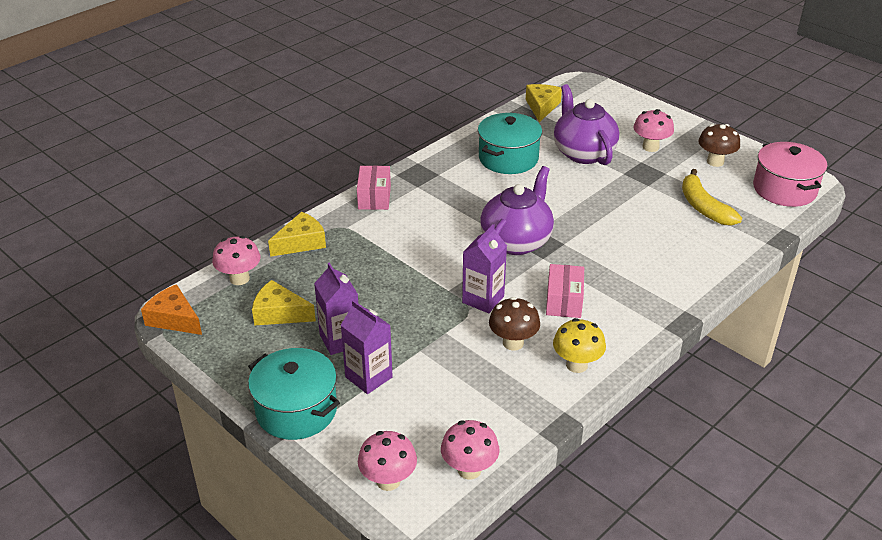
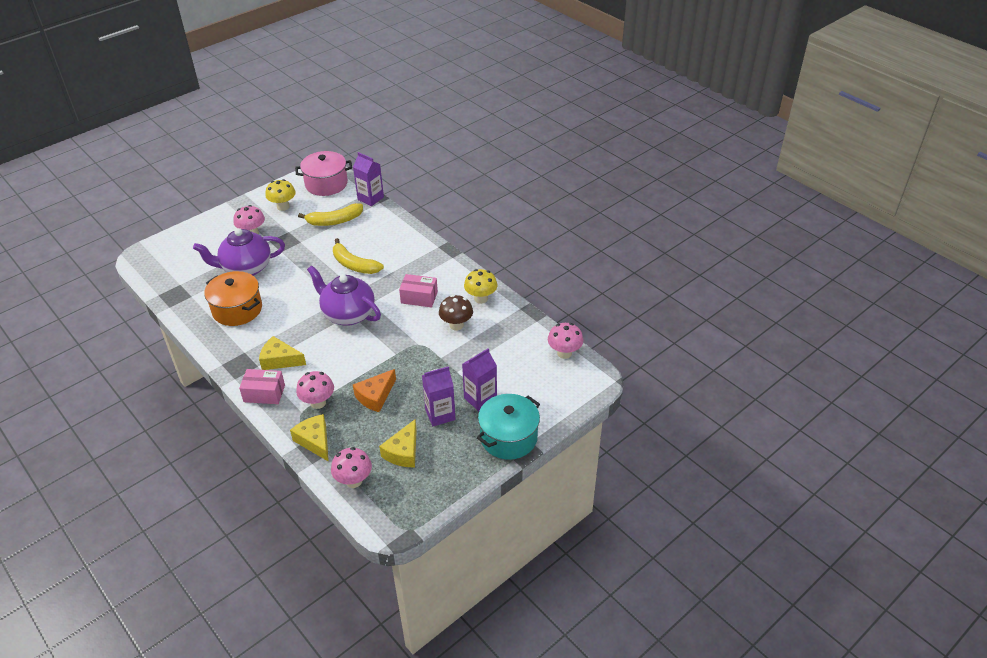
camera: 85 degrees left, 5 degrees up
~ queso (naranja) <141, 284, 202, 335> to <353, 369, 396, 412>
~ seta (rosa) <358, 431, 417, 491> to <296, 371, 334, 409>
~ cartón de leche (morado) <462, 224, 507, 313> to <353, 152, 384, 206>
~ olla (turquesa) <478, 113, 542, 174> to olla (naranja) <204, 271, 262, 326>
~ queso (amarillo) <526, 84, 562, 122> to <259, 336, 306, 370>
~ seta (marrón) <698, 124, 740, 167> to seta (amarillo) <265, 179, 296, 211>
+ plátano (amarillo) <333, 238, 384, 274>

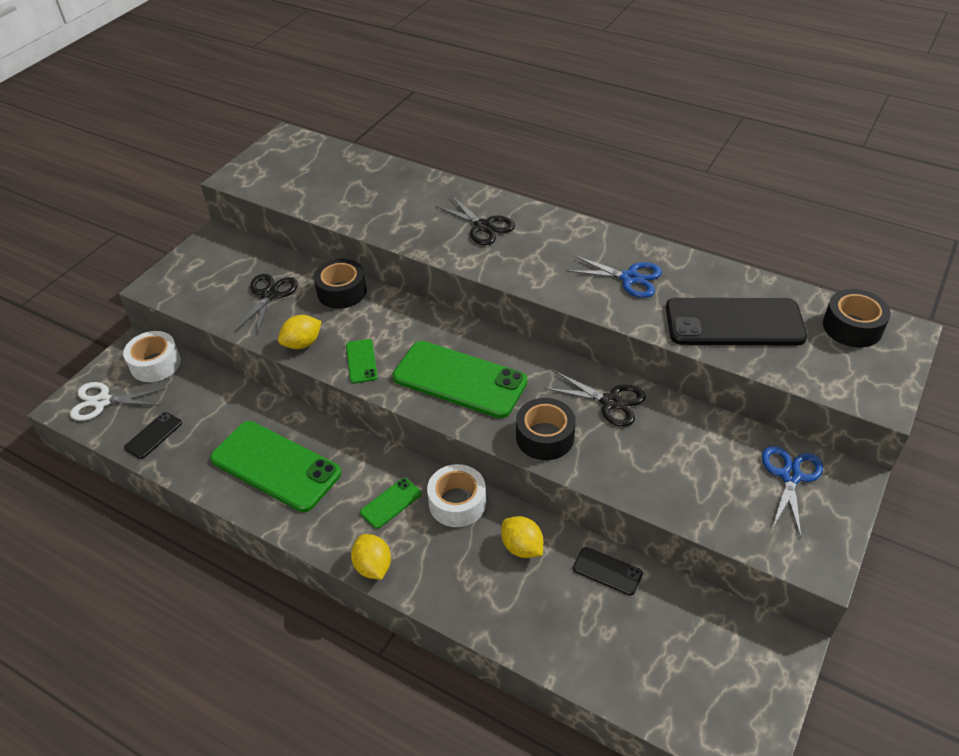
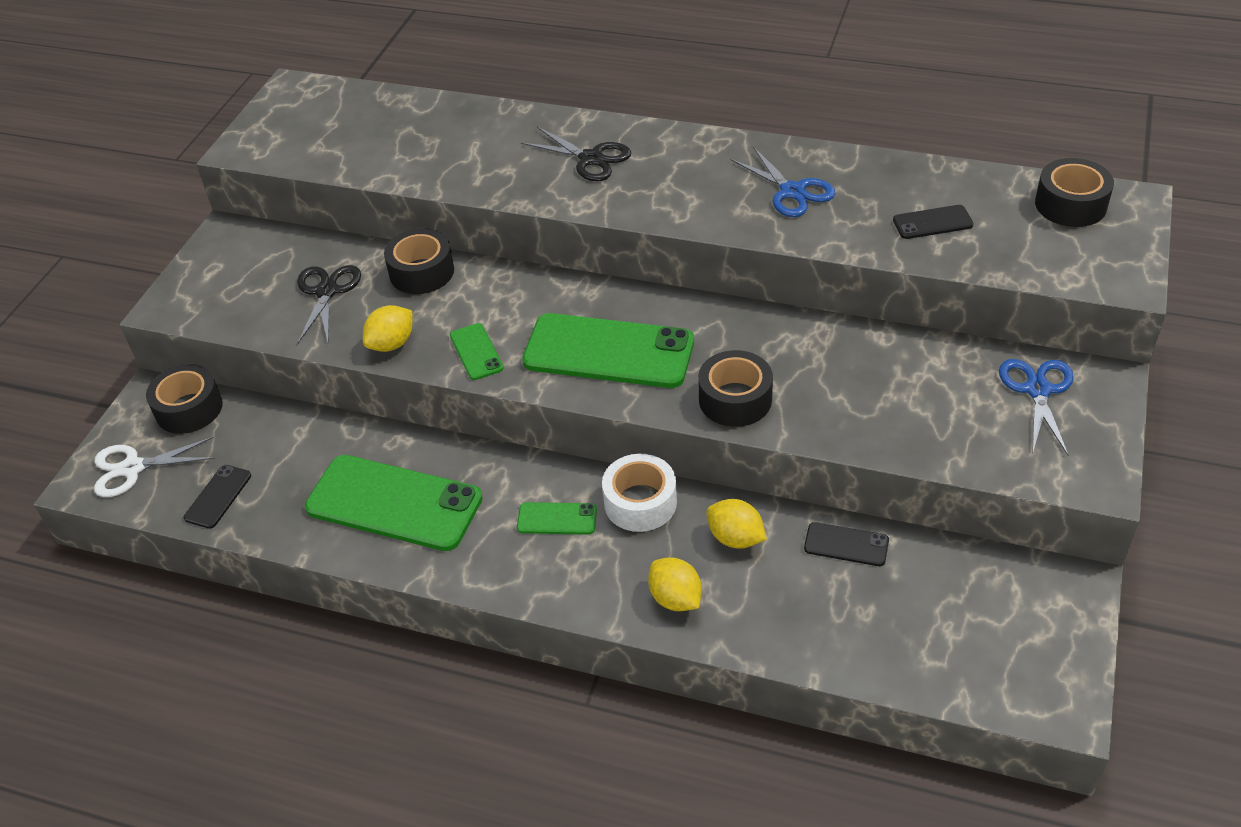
camera: 10 degrees left, 0 degrees up
~ cinta adhesiva (blanco) <123, 331, 181, 382> to cinta adhesiva (negro) <146, 364, 223, 434>
~ limón (amarillo) <351, 534, 391, 580> to <648, 558, 702, 611>
~ móvil (verde) <360, 478, 421, 529> = <517, 502, 597, 535> 60 degrees clockwise
- tijeras (negro) <544, 371, 646, 427>
~ tijeras (azul) <566, 255, 662, 298> = <730, 146, 836, 217> 45 degrees clockwise
~ móvil (negro) <666, 298, 807, 346> = <893, 205, 974, 239> x0.46

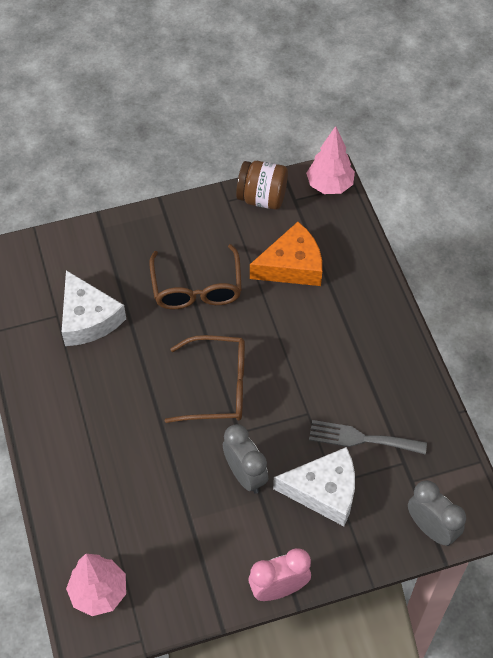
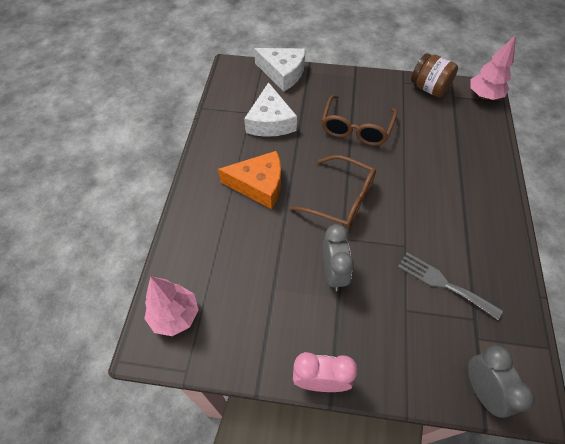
camera: 25 degrees right, 0 degrees up
~ queso (naranja) <250, 222, 322, 286> to <218, 151, 281, 209>
~ queso (blanco) <273, 447, 355, 526> to <254, 48, 305, 92>

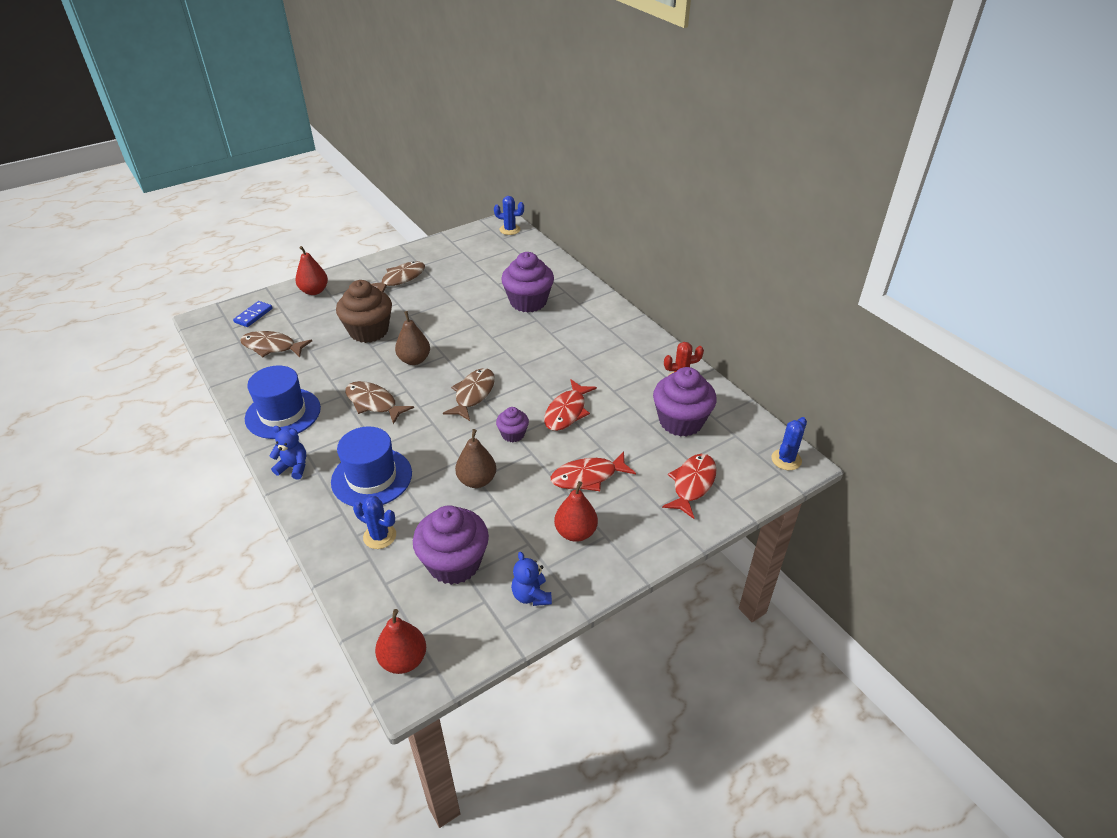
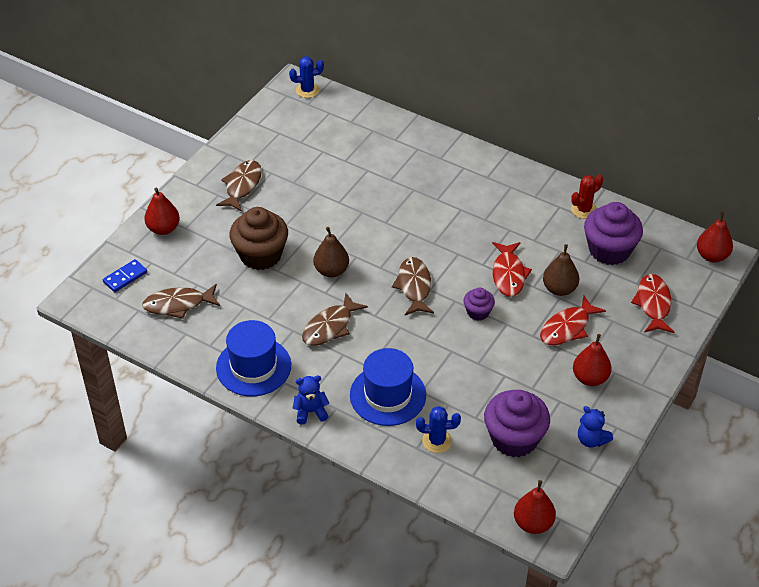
camera: 25 degrees left, 5 degrees up
~ ficha de dominó (azul) <233, 301, 273, 327> = <103, 259, 147, 292> 45 degrees clockwise
~ pez (marrón) <345, 381, 414, 425> = <302, 293, 368, 346> 60 degrees counterclockwise
~ pera (marrón) <455, 429, 496, 488> to <543, 244, 579, 296>
- magdalena (morado) <501, 252, 554, 312>
~ cactus (azul) <771, 417, 807, 470> to pera (rojo) <697, 211, 733, 262>

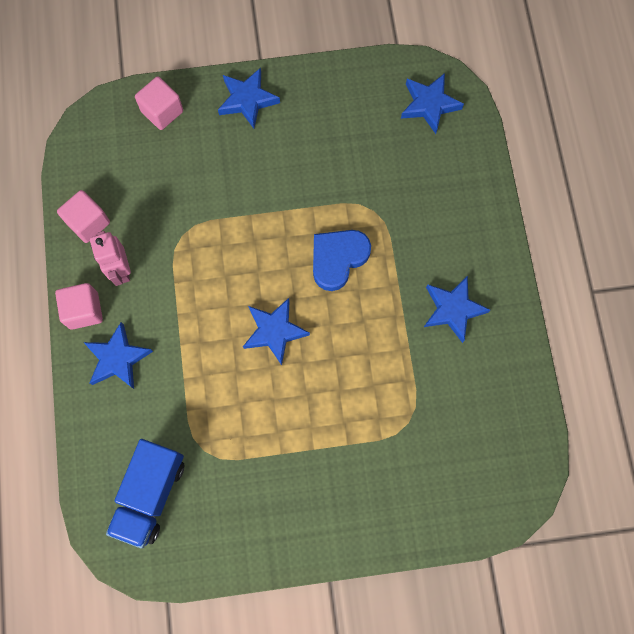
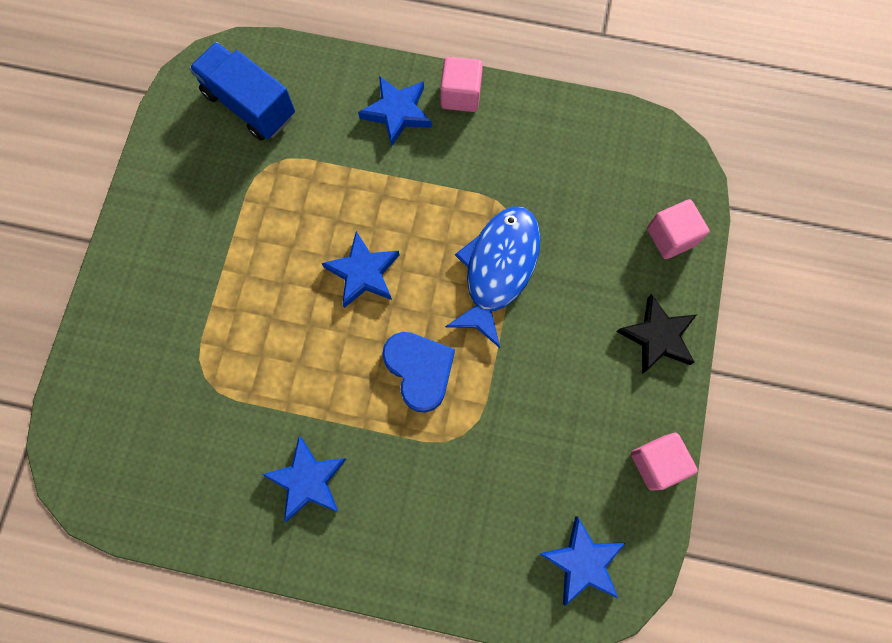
camera: 110 degrees right, 0 degrees up
~ cubo (rosa) <57, 190, 110, 243> to <631, 433, 698, 491>
- robot (rosa) <90, 231, 131, 286>
~ estrella (azul) <218, 68, 280, 128> to estrella (negro) <617, 294, 697, 374>
+ pez (azul) <445, 206, 541, 348>

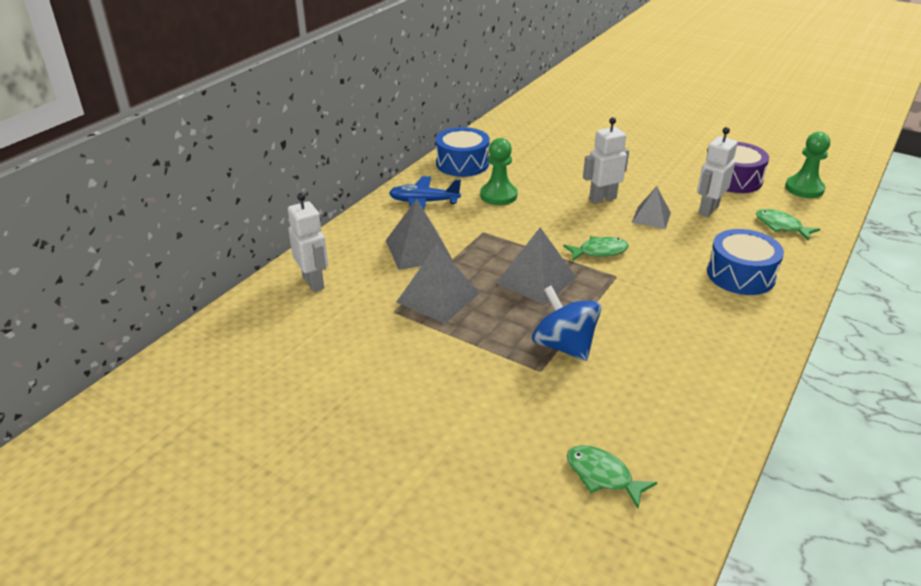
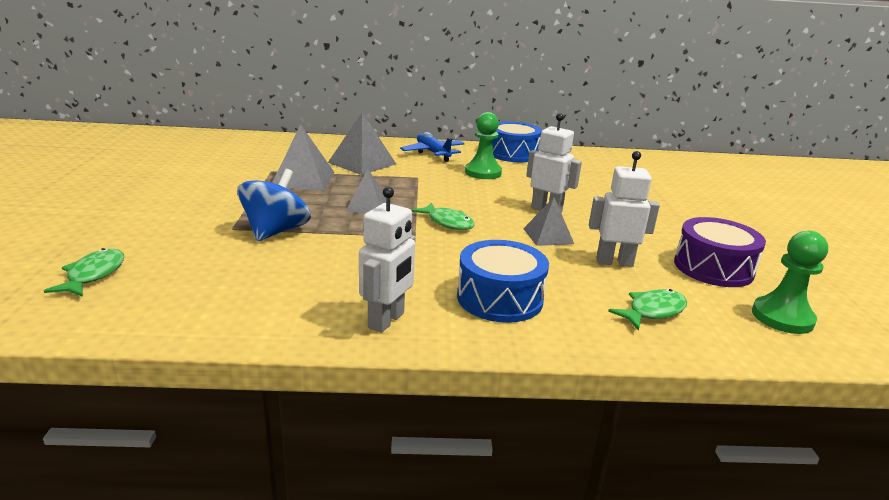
camera: 55 degrees right, 10 degrees down
~ robot (blanco) <288, 193, 328, 292> to <359, 187, 416, 333>
~ pirámide (gris) <496, 227, 576, 305> = <345, 169, 386, 214> x0.64
~ pez (verde) <756, 209, 820, 240> = <608, 289, 687, 330> 45 degrees clockwise

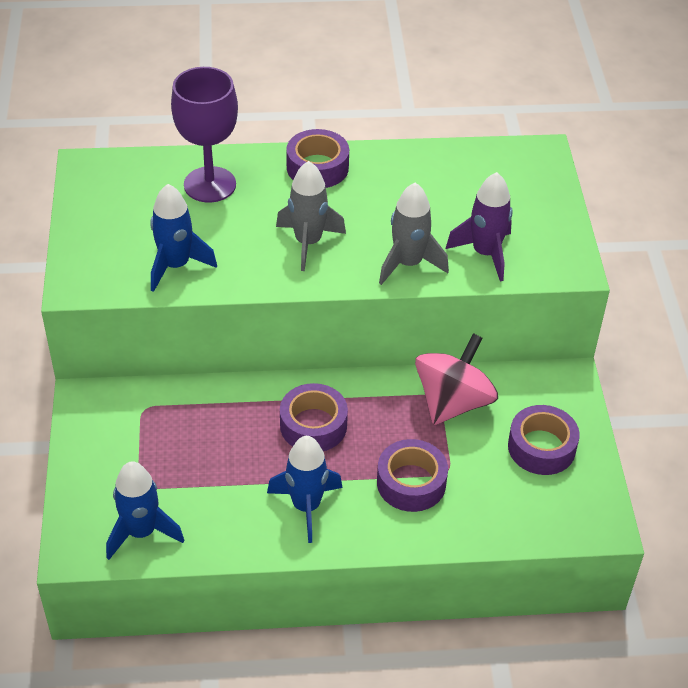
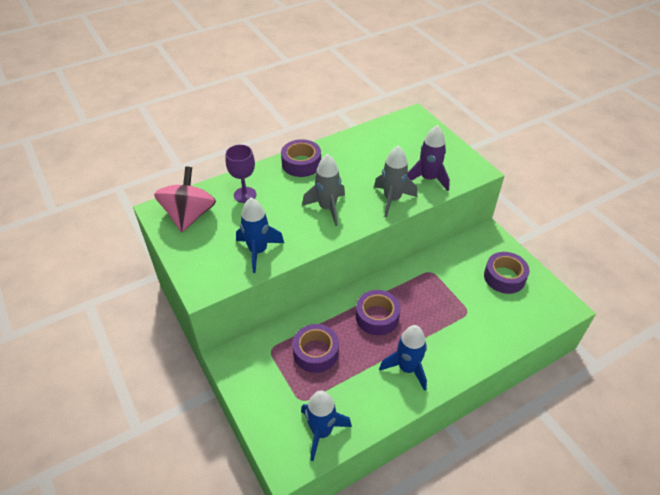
camera: 25 degrees left, 0 degrees up
~ copa (morado) <171, 67, 238, 203> = <225, 145, 257, 203> x0.66
~ cinta adhesiva (morado) <377, 439, 448, 512> to <293, 324, 339, 373>
~ peonza (rosa) <415, 333, 498, 425> to <154, 166, 216, 232>

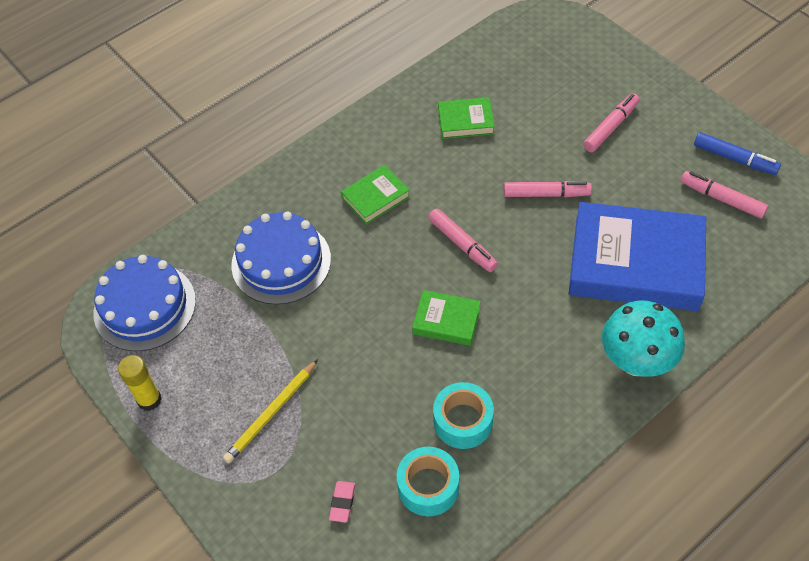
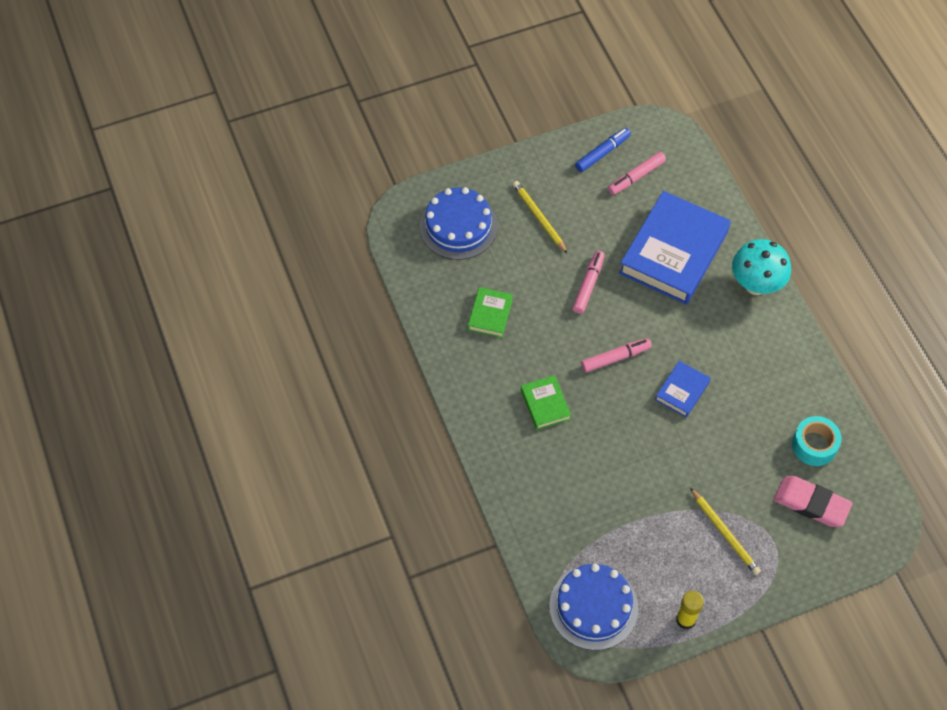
camera: 75 degrees left, 5 degrees up
~ tarta (azul) <231, 212, 331, 305> to <420, 187, 498, 260>
~ goma de borrar (rosa) <329, 481, 355, 523> = <774, 476, 853, 527> x2.17
~ libro (verde) <412, 290, 481, 346> to libro (azul) <655, 361, 711, 417>
- cinta adhesiva (turquesa) <433, 382, 494, 449>
~ rotulador (rosa) <583, 93, 640, 152> to lápiz (amarillo) <513, 181, 568, 254>

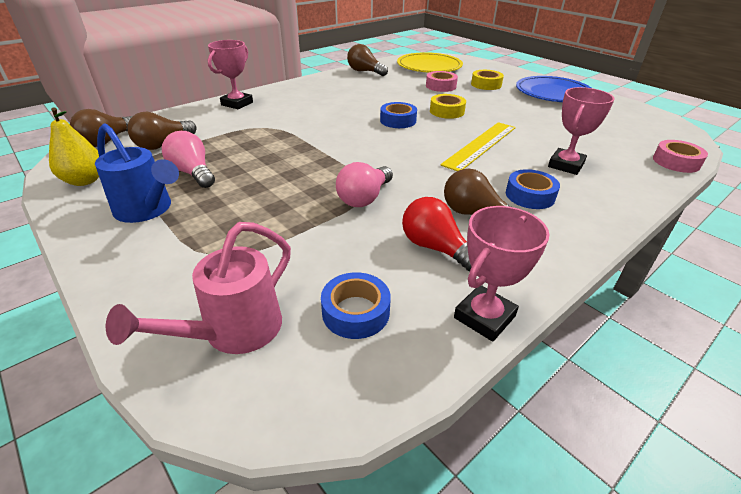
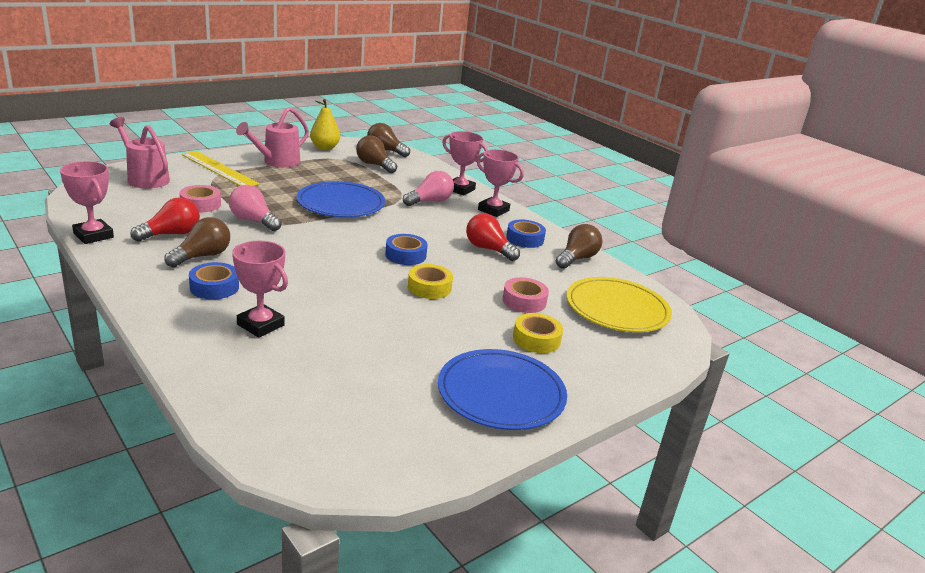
camera: 90 degrees right, 10 degrees down
~ regadera (azul) <95, 123, 179, 223> to regadera (rosa) <236, 107, 309, 168>
~ bombilla (rosa) <162, 131, 215, 188> to <403, 171, 454, 206>
~ cinta adhesiva (azul) <321, 272, 391, 339> to <506, 219, 546, 248>
~ regla (amarillo) <440, 122, 516, 171> to <182, 151, 260, 186>
~ cinta adhesiva (rosa) <653, 140, 708, 173> to <180, 185, 221, 213>
+ plato (azul) <297, 181, 385, 217>
+ bombilla (rojo) <466, 213, 520, 261>
+ trofeo (rosa) <476, 149, 524, 217>

